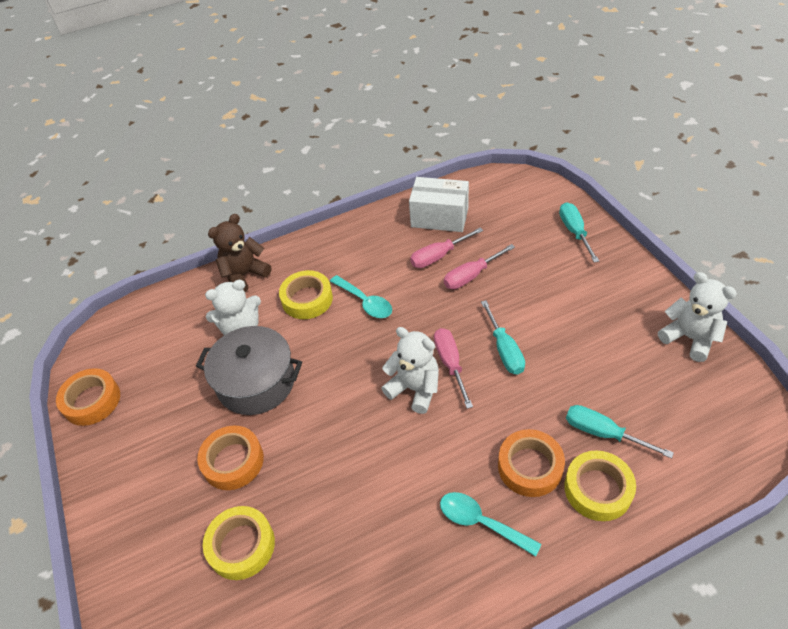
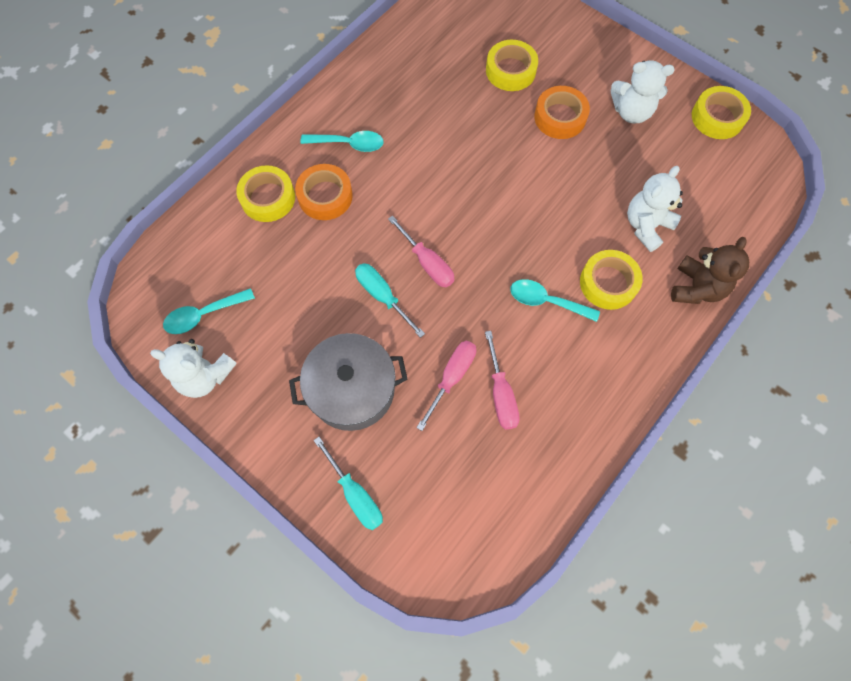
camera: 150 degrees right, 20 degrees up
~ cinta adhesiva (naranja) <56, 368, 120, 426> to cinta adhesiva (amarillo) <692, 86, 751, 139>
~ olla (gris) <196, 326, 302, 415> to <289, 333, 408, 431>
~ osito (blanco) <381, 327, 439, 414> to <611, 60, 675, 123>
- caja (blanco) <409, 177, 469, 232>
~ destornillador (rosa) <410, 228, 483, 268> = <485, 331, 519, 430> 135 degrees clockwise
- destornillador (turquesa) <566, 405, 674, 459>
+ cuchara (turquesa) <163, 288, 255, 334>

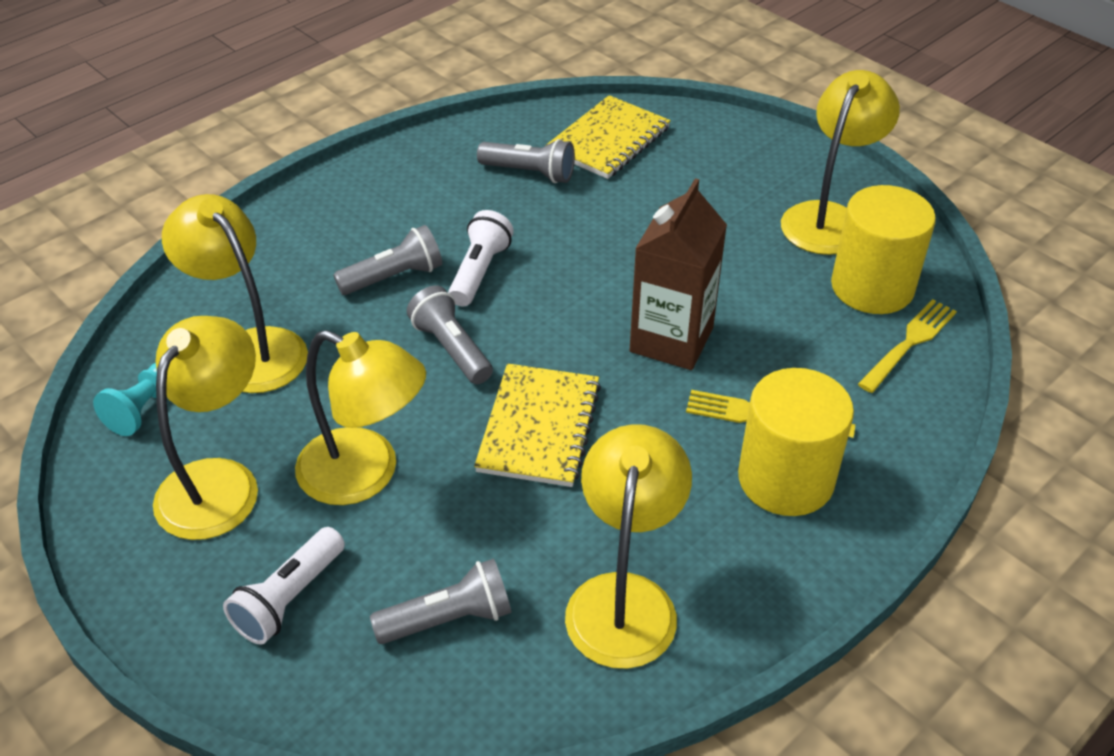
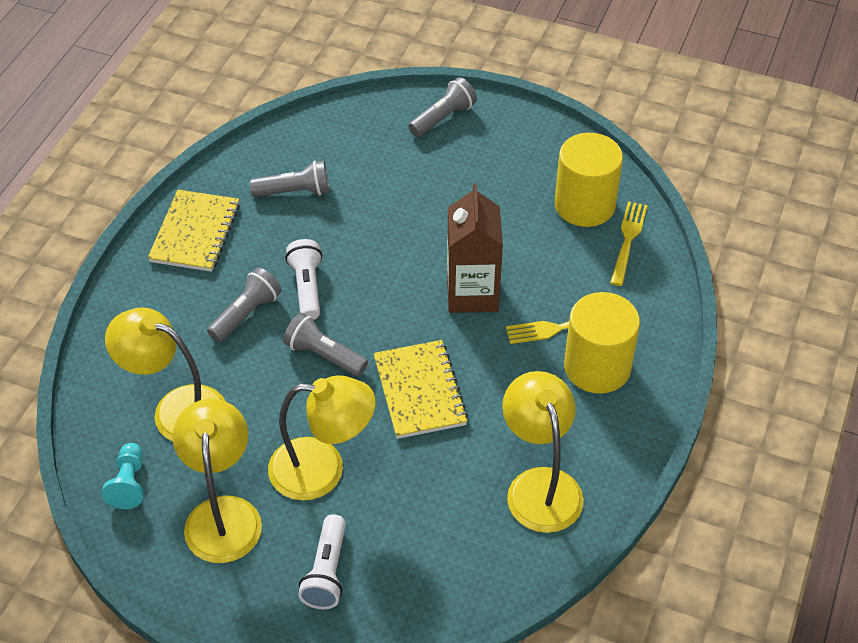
camera: 25 degrees left, 5 degrees up
~ lámpara de mano (gris) <370, 558, 512, 644> to <408, 77, 477, 137>
~ cuaderno (amarillo) <545, 95, 671, 179> to <148, 190, 240, 272>
- lámpara (amarillo) <781, 70, 900, 255>

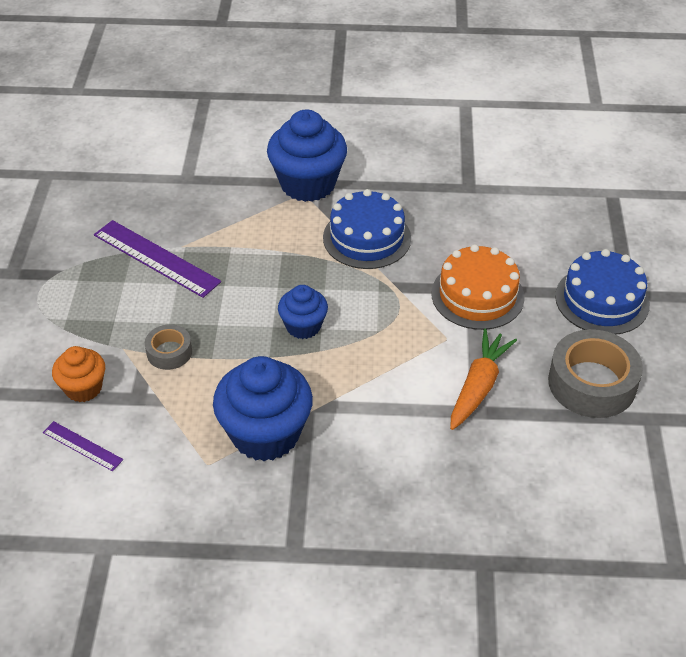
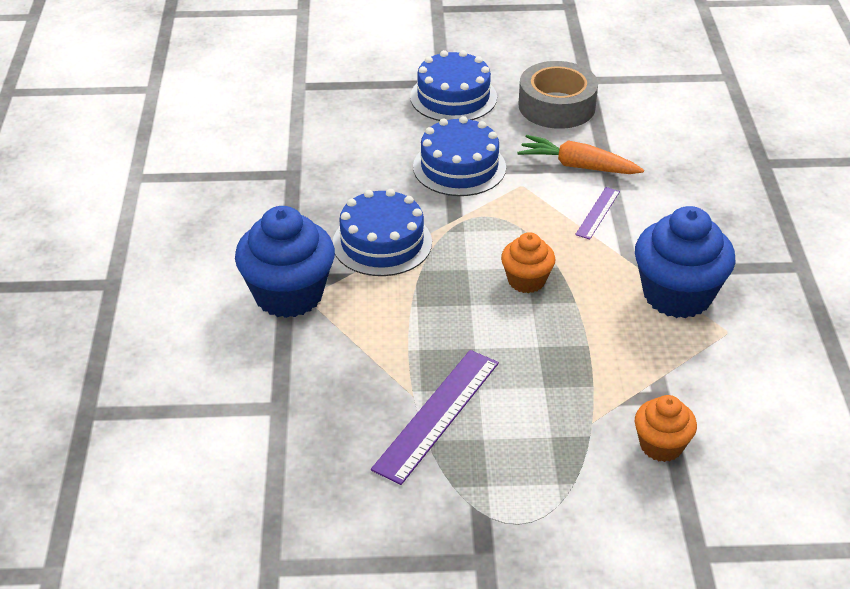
camera: 95 degrees left, 5 degrees down
~ regla (morado) <43, 421, 123, 471> to <575, 187, 620, 239>
- cinta adhesiva (gris) <145, 324, 192, 370>
~ magdalena (azul) <278, 285, 328, 339> to magdalena (naranja) <501, 232, 555, 293>
~ tarta (naranja) <431, 244, 525, 330> to tarta (azul) <413, 116, 506, 196>

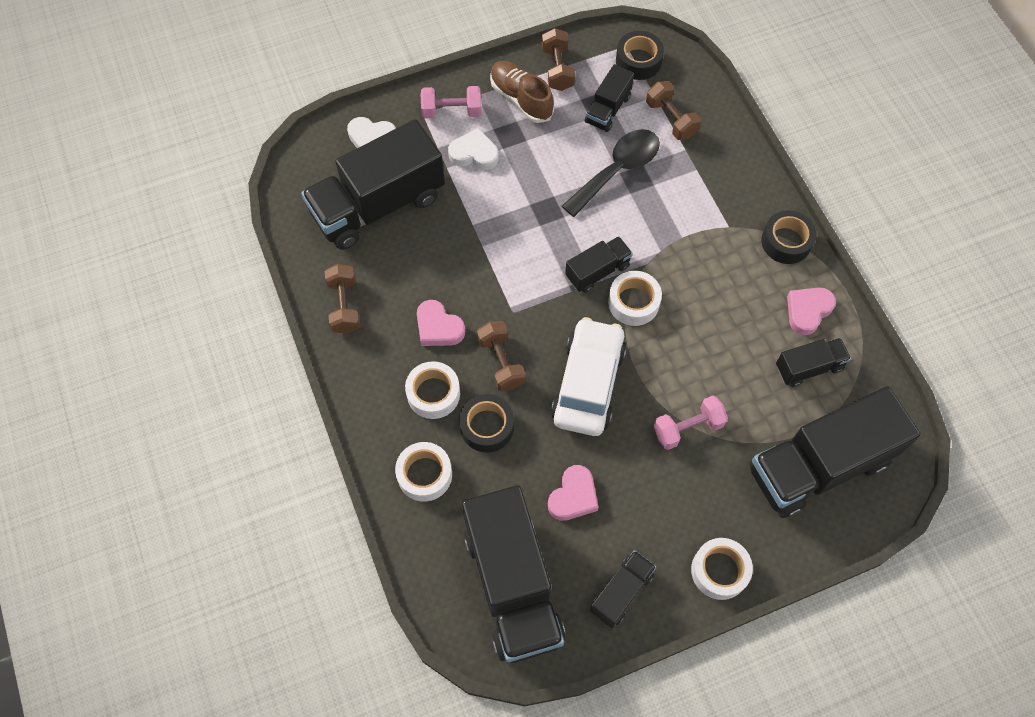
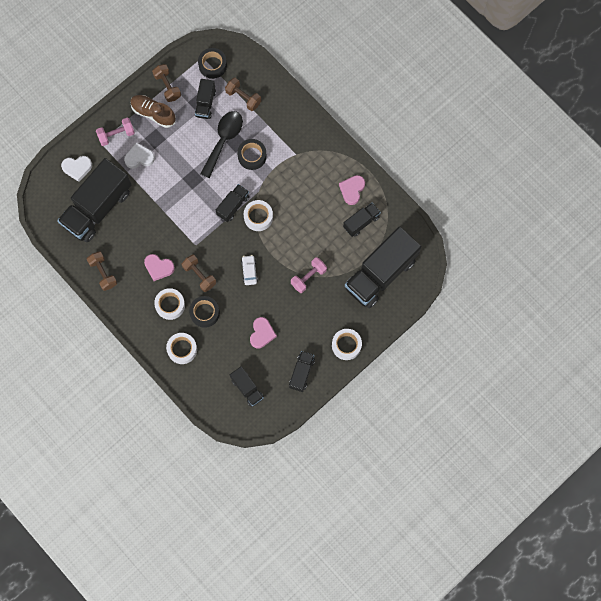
camera: 20 degrees left, 10 degrees up
~ camión (negro) <462, 485, 566, 663> = <230, 366, 264, 407> x0.48
~ coche (blanco) <551, 317, 626, 436> = <241, 255, 258, 285> x0.46
~ cinta adhesiva (negro) <761, 210, 817, 264> to <237, 139, 267, 170>

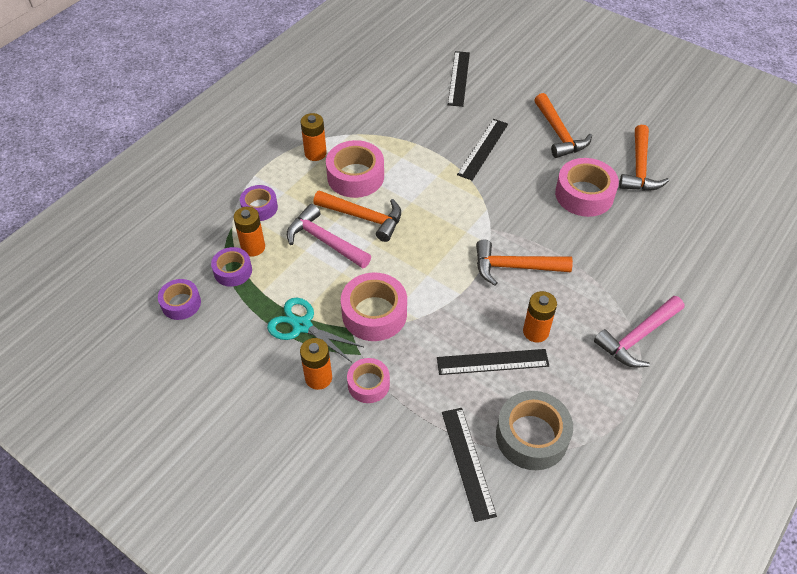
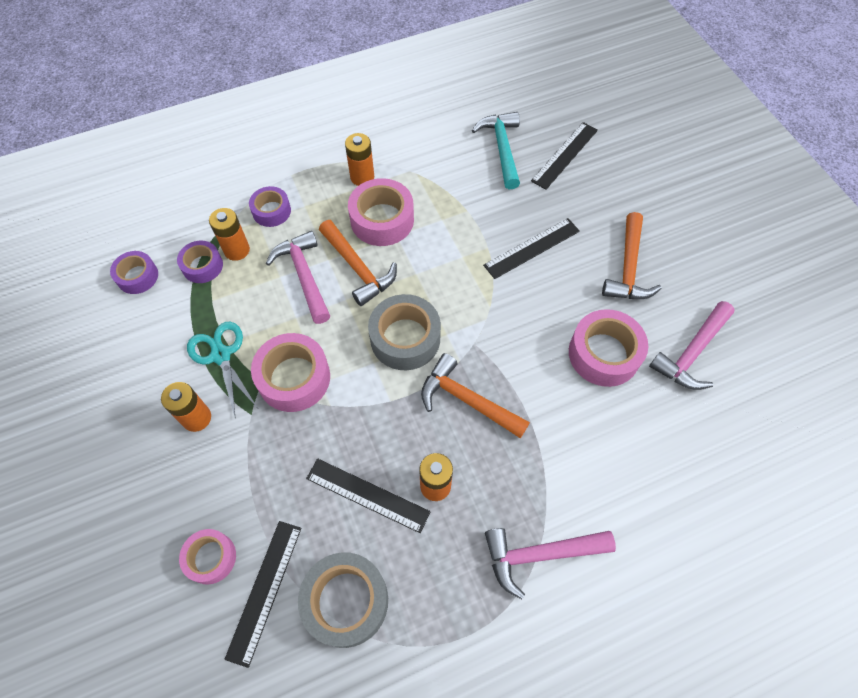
camera: 30 degrees right, 10 degrees up
~ cinta adhesiva (rosa) <347, 358, 390, 403> to <179, 529, 236, 585>
~ martillo (naranja) <619, 125, 669, 191> to martillo (rosa) <649, 301, 735, 390>
+ cinta adhesiva (gris) <368, 294, 441, 370>
+ martillo (turquesa) <472, 112, 520, 189>

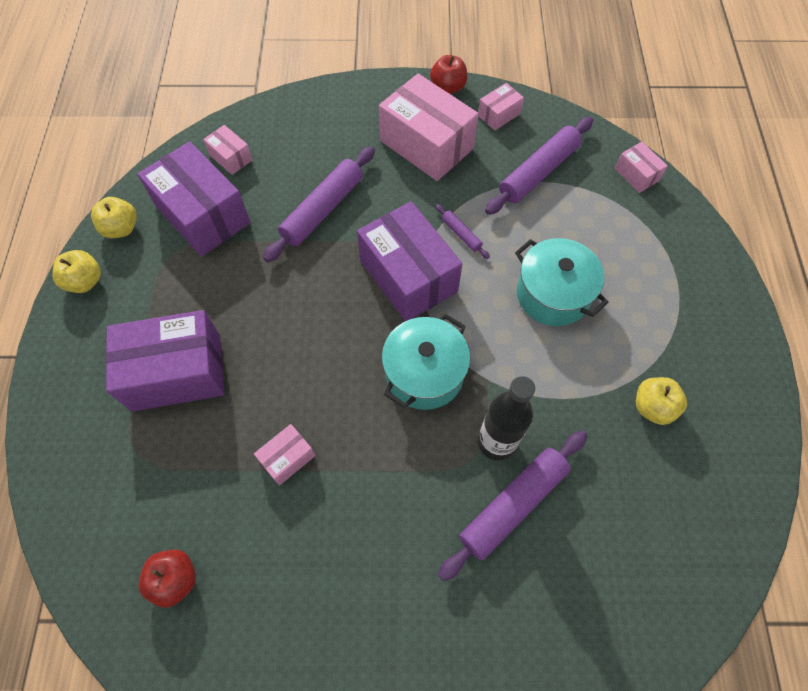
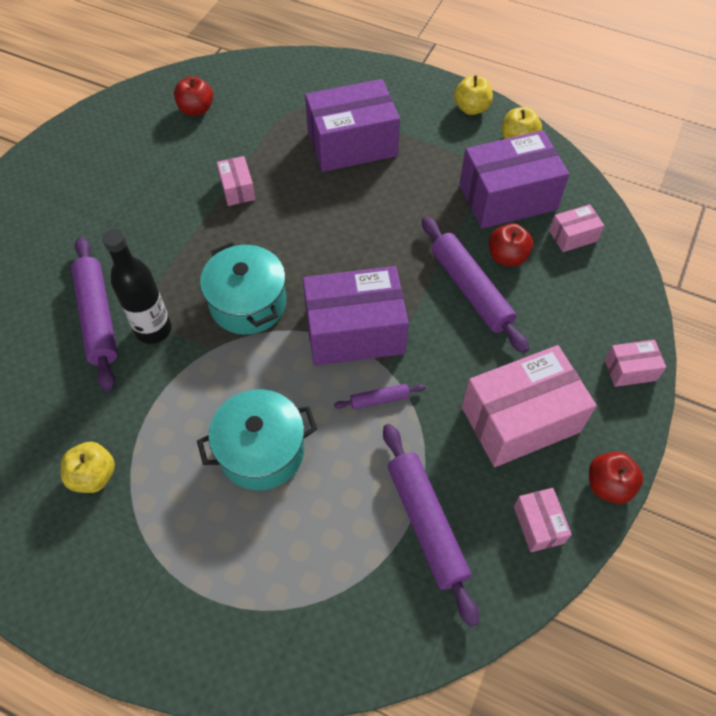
camera: 115 degrees right, 5 degrees down
~ caja (morado) <106, 310, 225, 412> = <305, 79, 400, 172> 60 degrees clockwise
~ caja (rosa) <615, 142, 668, 193> to <605, 340, 666, 387>
+ manzana (rojo) <489, 223, 533, 267>

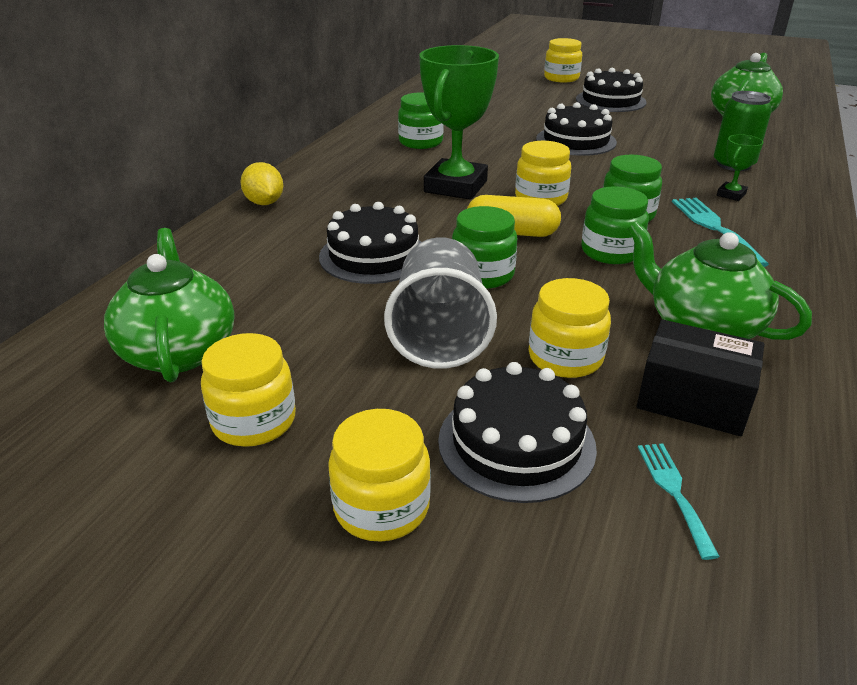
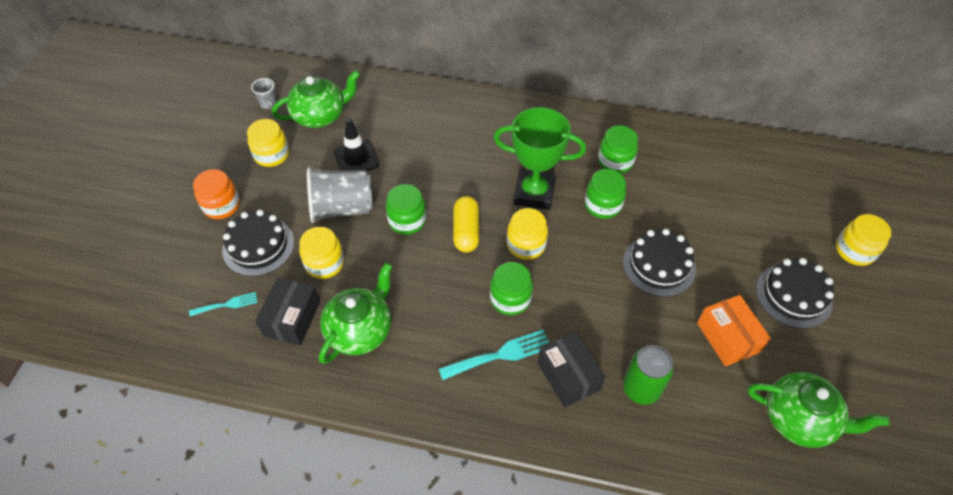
camera: 80 degrees right, 20 degrees up
- limón (amarillo) <240, 162, 283, 205>
- tarta (negro) <319, 202, 421, 284>
~ tarro (amarillo) <328, 409, 431, 542> to tarro (naranja) <193, 169, 240, 219>
~ tarro (verde) <582, 186, 649, 264> to <585, 169, 626, 219>
~ trofeo (verde) <717, 134, 763, 201> to caja (negro) <537, 332, 606, 408>
+ vaso (gris) <251, 78, 277, 109>
+ cono de tráfico (negro) <334, 118, 379, 171>
+ caja (naranja) <697, 295, 771, 366>

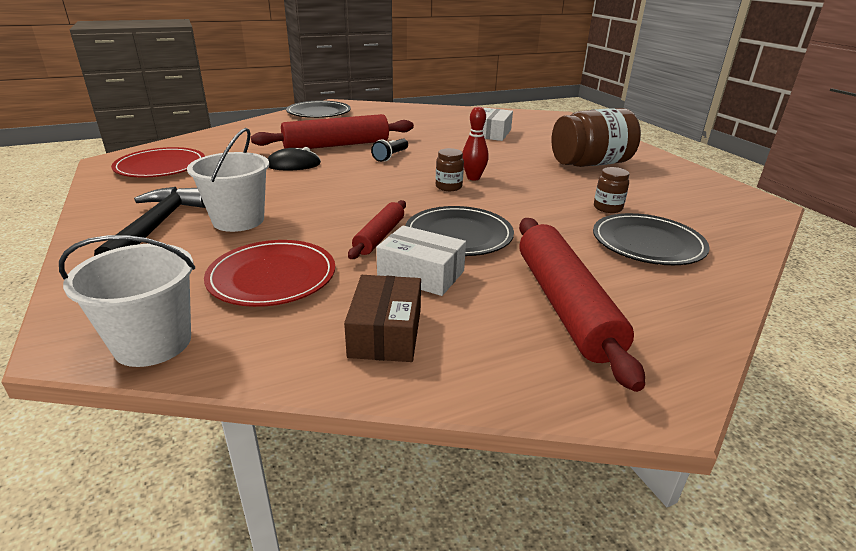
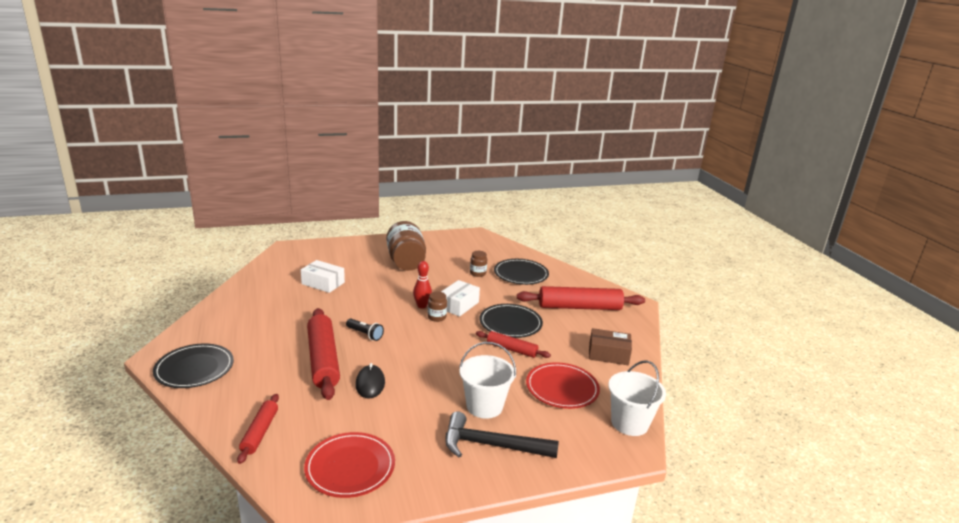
camera: 85 degrees left, 5 degrees down
~ caja (blanco) <376, 226, 466, 296> to <441, 280, 480, 317>
+ rodillo (rojo) <237, 394, 279, 464>

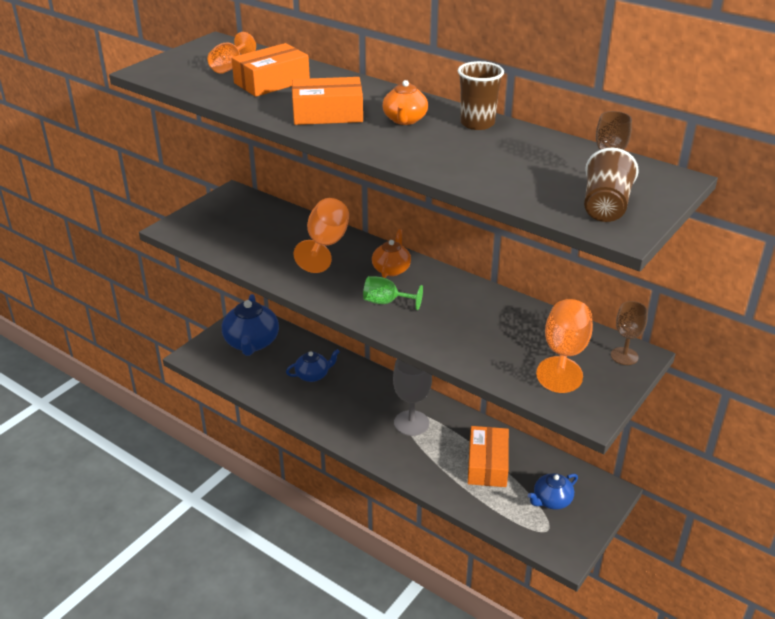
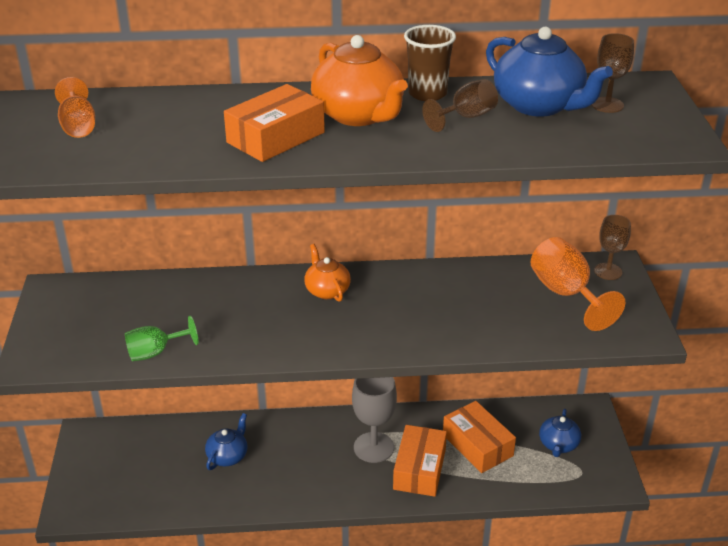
camera: 40 degrees left, 0 degrees up
~ tetera (azul) <222, 294, 279, 356> to <486, 27, 613, 117>
~ caja (naranja) <231, 43, 310, 97> to <393, 425, 447, 497>
- copa (naranja) <293, 198, 349, 273>
~ copa (verde) <363, 276, 423, 310> to <125, 316, 198, 361>
~ tetera (naranja) <383, 80, 428, 125> = <311, 35, 408, 126> x1.74
- vaso (marrón) <584, 148, 639, 222>
+ copa (marrón) <422, 79, 498, 132>

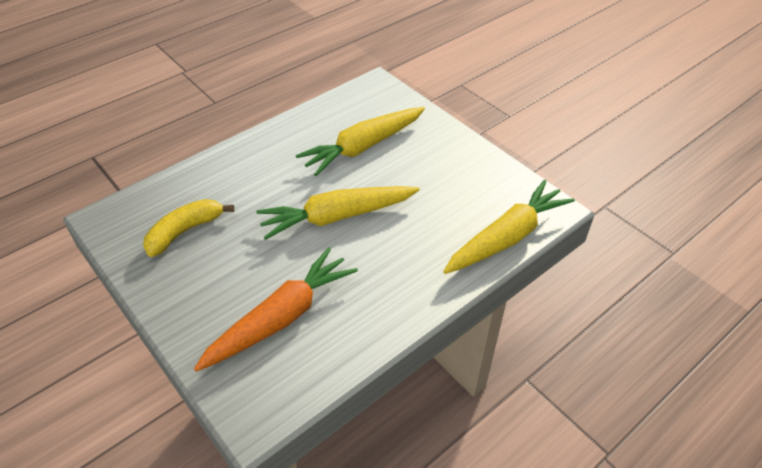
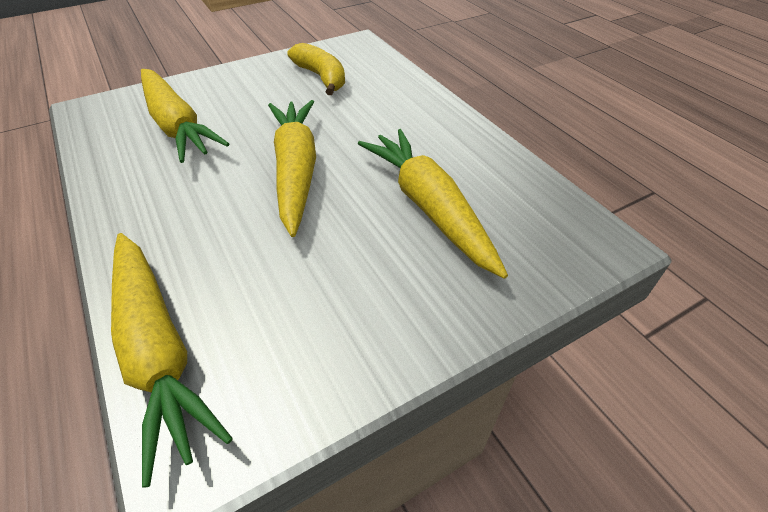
camera: 100 degrees right, 0 degrees up
~ zanahoria (naranja) <194, 247, 358, 372> to zanahoria (amarillo) <141, 69, 229, 163>

